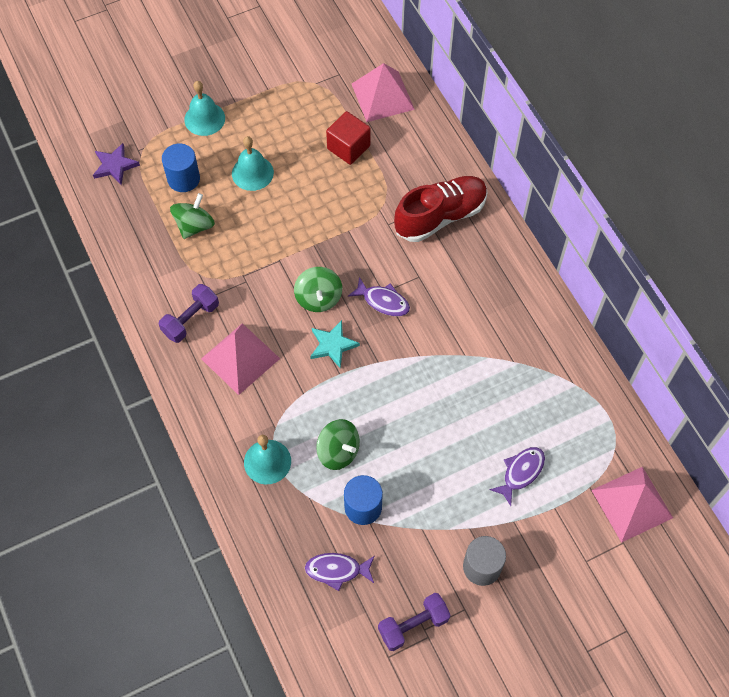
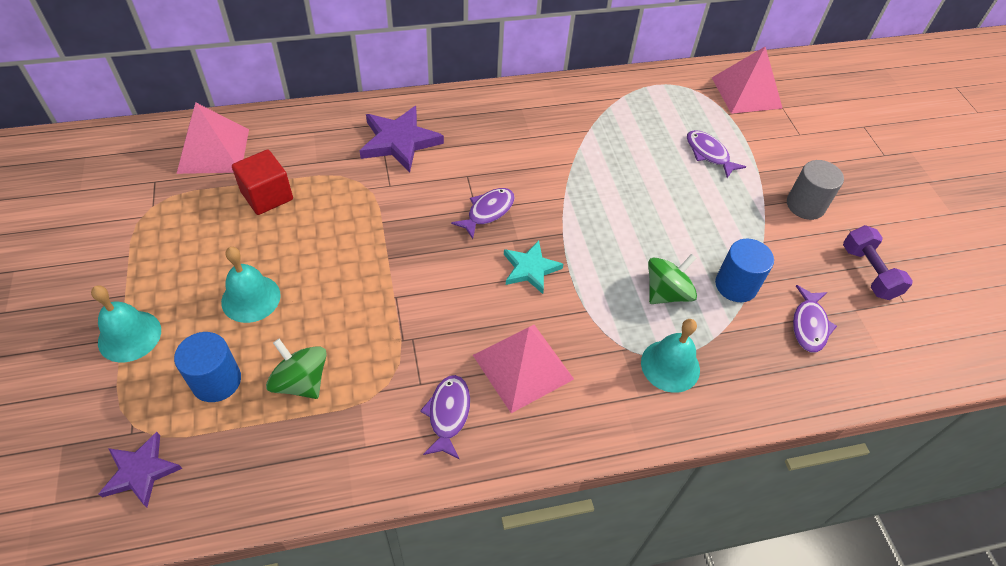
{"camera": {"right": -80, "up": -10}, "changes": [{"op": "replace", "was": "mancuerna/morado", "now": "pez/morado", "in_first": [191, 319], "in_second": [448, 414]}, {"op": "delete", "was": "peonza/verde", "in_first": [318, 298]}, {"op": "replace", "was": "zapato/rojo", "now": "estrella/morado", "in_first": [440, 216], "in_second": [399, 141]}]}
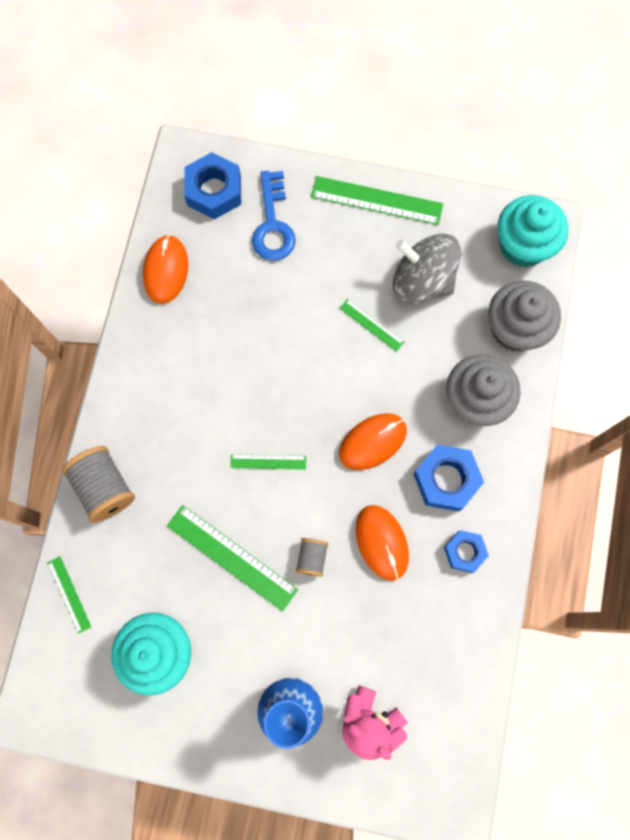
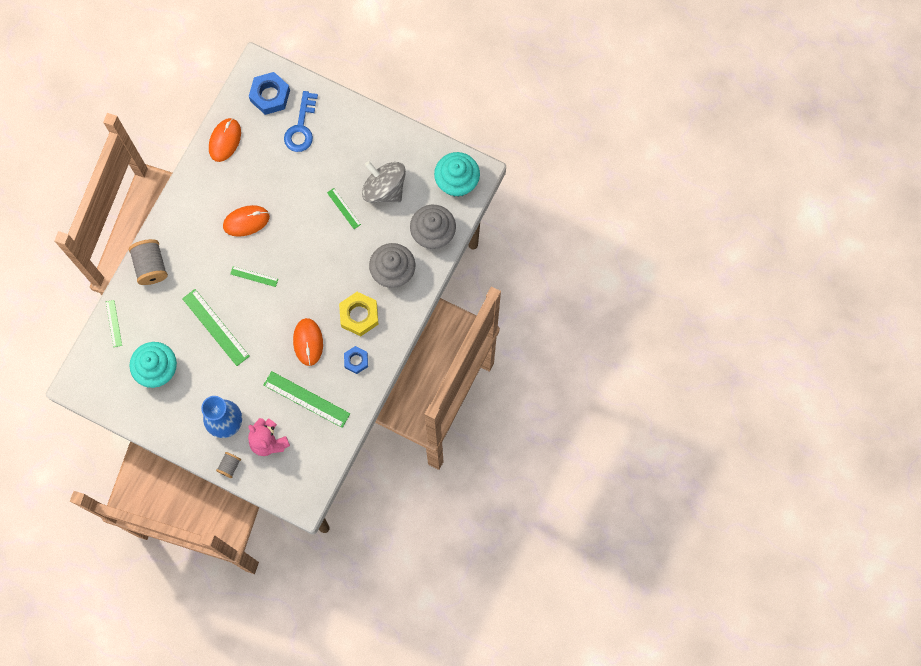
{"camera": {"right": 15, "up": 0}, "changes": [{"op": "move", "was": "carrete/gris", "in_first": [312, 558], "in_second": [229, 466]}, {"op": "move", "was": "regla/verde", "in_first": [377, 200], "in_second": [306, 399]}, {"op": "move", "was": "ratón/naranja", "in_first": [372, 442], "in_second": [246, 221]}, {"op": "recolor", "was": "tuerca/azul", "now": "tuerca/amarillo", "in_first": [446, 480], "in_second": [359, 315]}]}
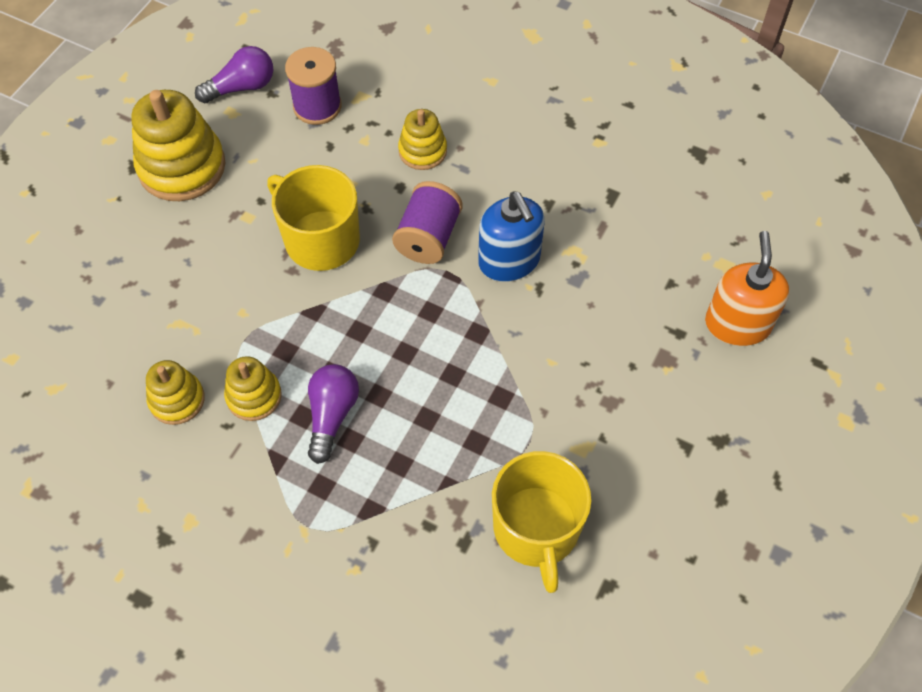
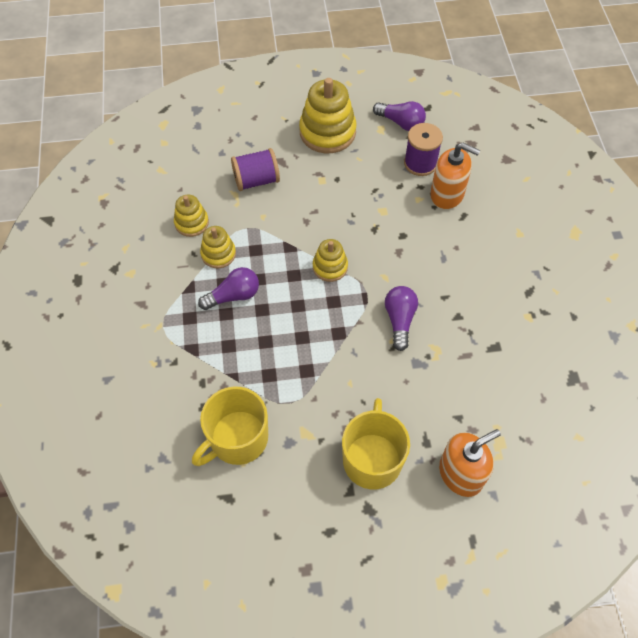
{"camera": {"right": 55, "up": 0}, "changes": [{"op": "move", "was": "taza/amarillo", "in_first": [320, 240], "in_second": [372, 459]}, {"op": "move", "was": "carrete/morado", "in_first": [428, 238], "in_second": [256, 180]}, {"op": "move", "was": "juguete apilable/amarillo", "in_first": [422, 151], "in_second": [330, 267]}, {"op": "replace", "was": "dispensador de jabón/azul", "now": "bombilla/morado", "in_first": [509, 261], "in_second": [399, 320]}, {"op": "insert", "now": "dispensador de jabón/naranja", "in_second": [447, 194]}]}
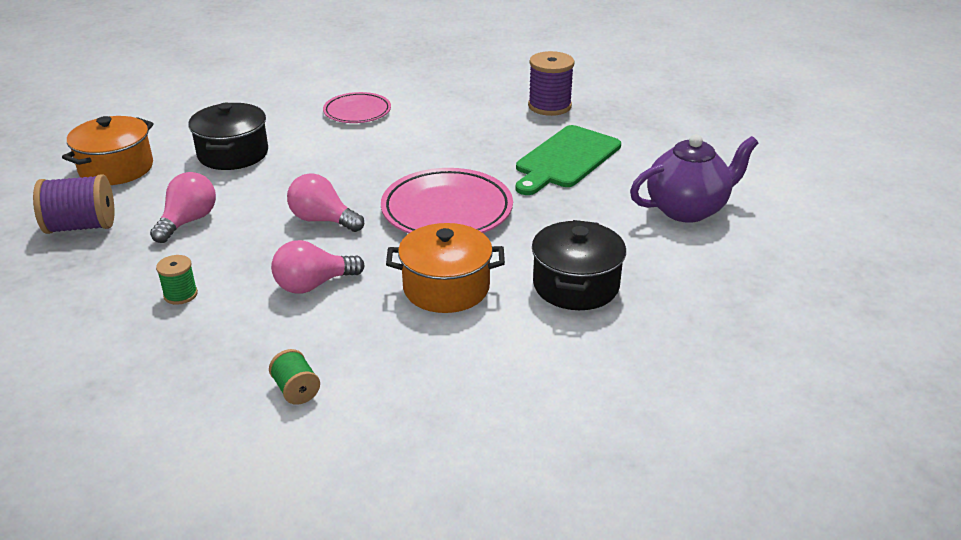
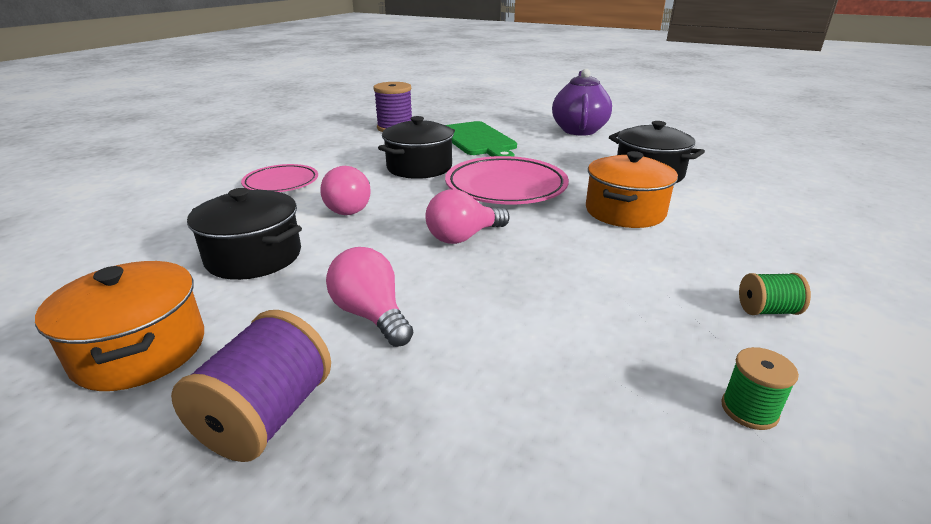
{"camera": {"right": -60, "up": -5}, "changes": [{"op": "move", "was": "carrete/verde", "in_first": [180, 294], "in_second": [749, 410]}, {"op": "move", "was": "bombilla/rosa", "in_first": [313, 285], "in_second": [351, 208]}, {"op": "insert", "now": "olla/negro", "in_second": [419, 167]}]}
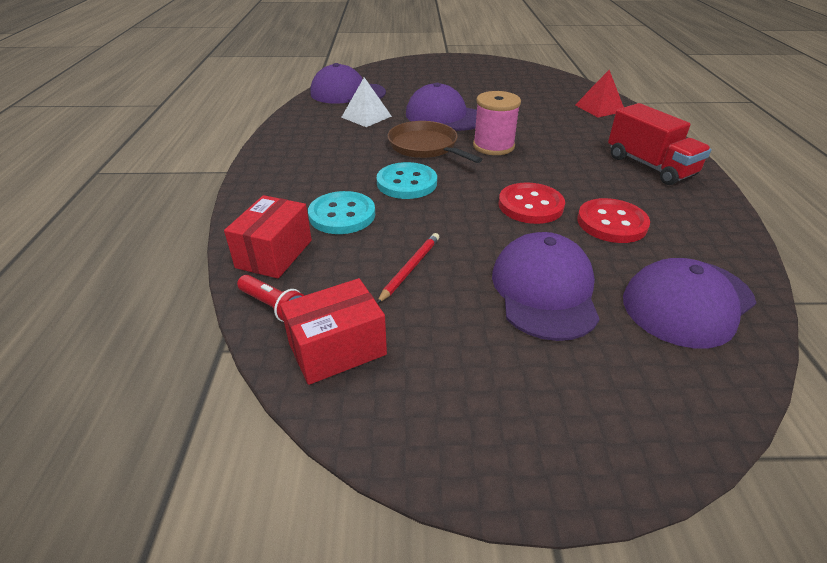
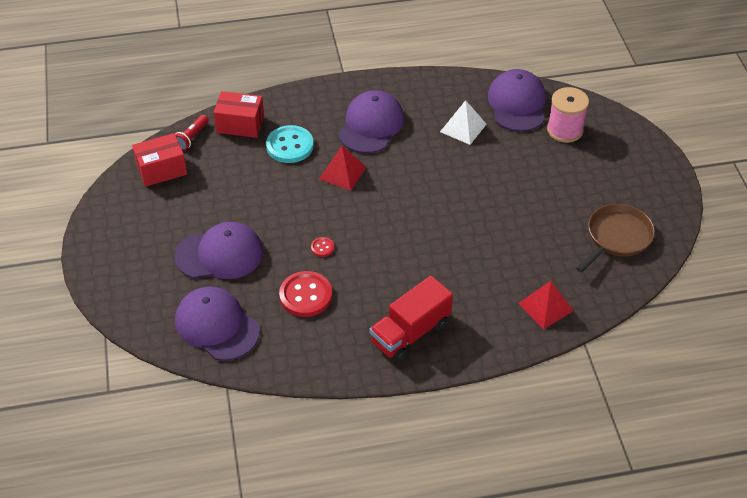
{"camera": {"right": 80, "up": 10}, "changes": [{"op": "rotate", "was": "caja/rojo", "in_first": [337, 349], "in_second": [161, 170], "clockwise": -75}, {"op": "replace", "was": "botón/turquesa", "now": "pirámide/rojo", "in_first": [407, 183], "in_second": [342, 173]}, {"op": "delete", "was": "lápiz/rojo", "in_first": [410, 269]}, {"op": "move", "was": "sartén/marrón", "in_first": [425, 147], "in_second": [617, 237]}, {"op": "move", "was": "gorra/morado", "in_first": [444, 116], "in_second": [371, 125]}, {"op": "move", "was": "carrete/rosa", "in_first": [493, 146], "in_second": [565, 130]}, {"op": "resize", "was": "botón/rojo", "in_first": [530, 205], "in_second": [322, 247], "ratio": 0.46}]}
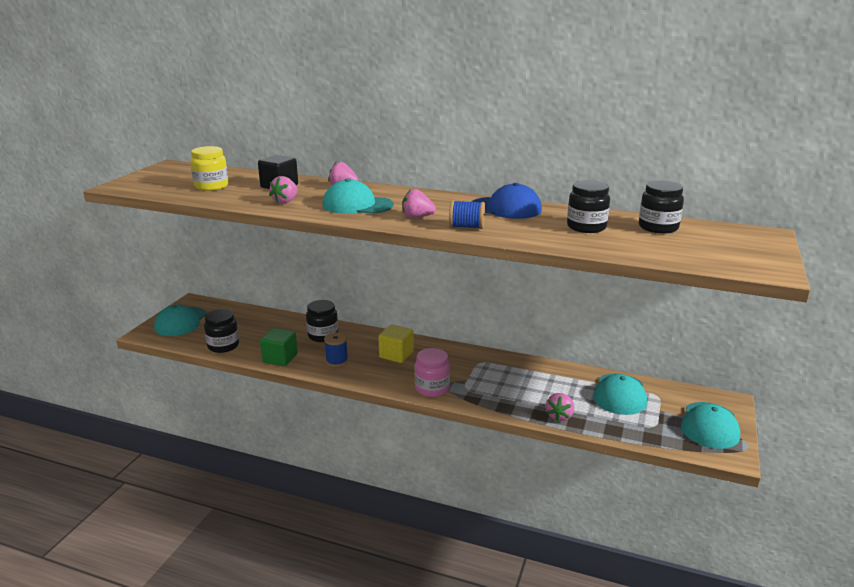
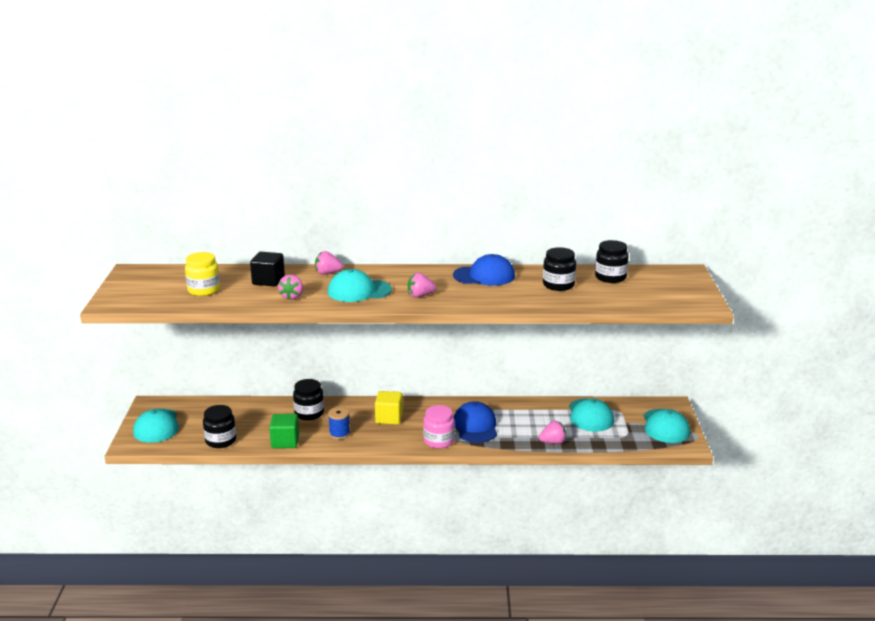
{"camera": {"right": -20, "up": 0}, "changes": [{"op": "delete", "was": "carrete/azul", "in_first": [466, 227]}, {"op": "rotate", "was": "fresa/rosa", "in_first": [559, 416], "in_second": [553, 442], "clockwise": -105}, {"op": "insert", "now": "gorra/azul", "in_second": [475, 426]}]}
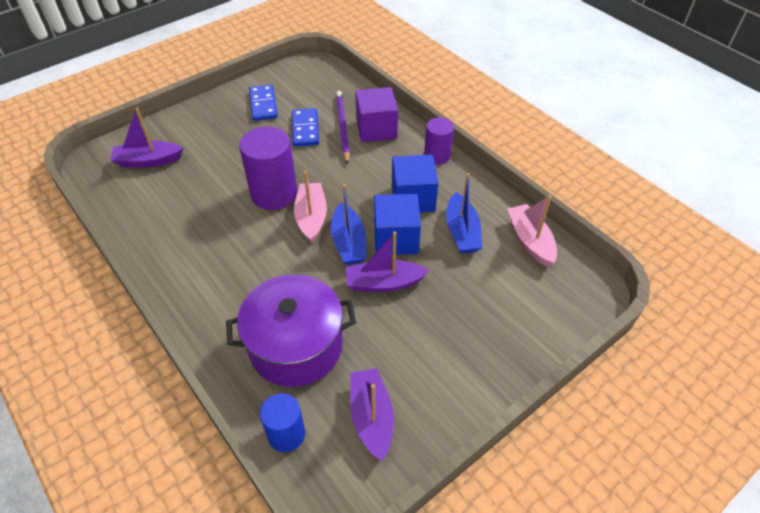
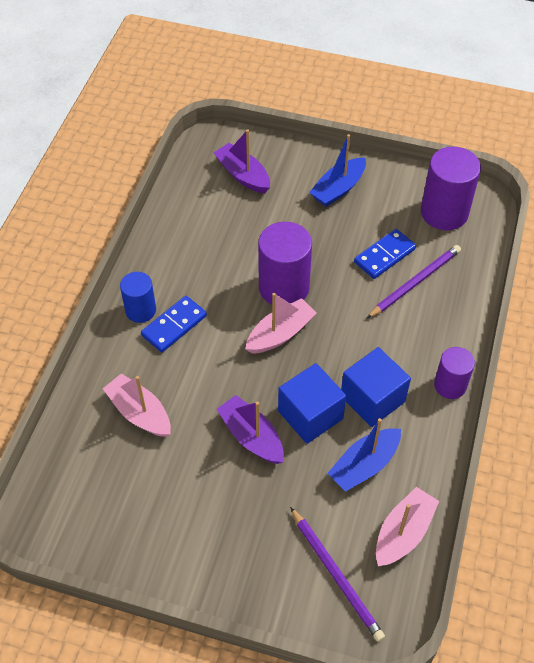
{"camera": {"right": 55, "up": 5}, "changes": [{"op": "replace", "was": "olla/morado", "now": "barco/rosa", "in_first": [296, 346], "in_second": [139, 413]}, {"op": "move", "was": "ficha de dominó/azul", "in_first": [263, 105], "in_second": [174, 326]}, {"op": "move", "was": "cilindro/azul", "in_first": [286, 434], "in_second": [140, 310]}, {"op": "move", "was": "barco/azul", "in_first": [349, 242], "in_second": [338, 189]}, {"op": "delete", "was": "barco/morado", "in_first": [371, 417]}, {"op": "delete", "was": "cubo/morado", "in_first": [376, 129]}, {"op": "insert", "now": "lápiz/morado", "in_second": [336, 575]}, {"op": "insert", "now": "cilindro/morado", "in_second": [444, 212]}]}
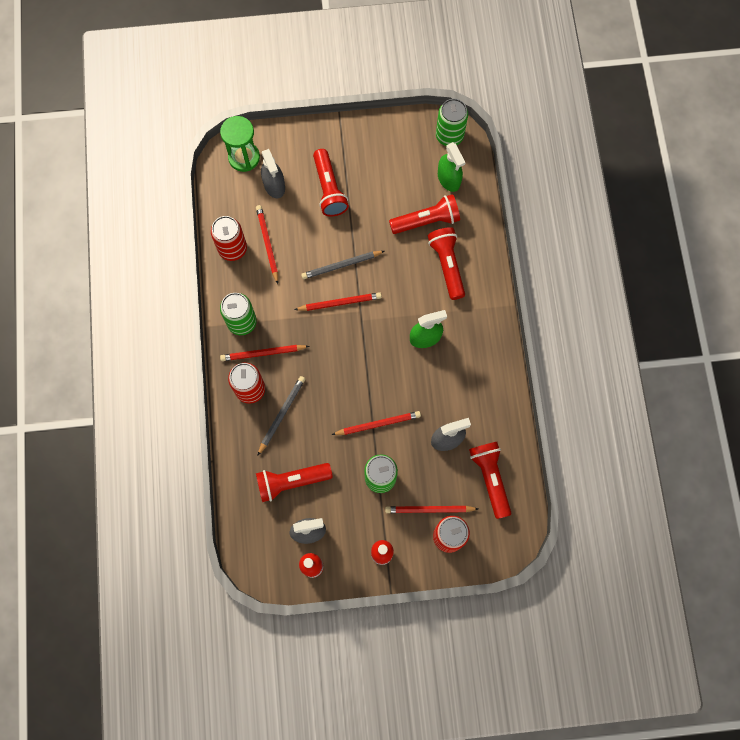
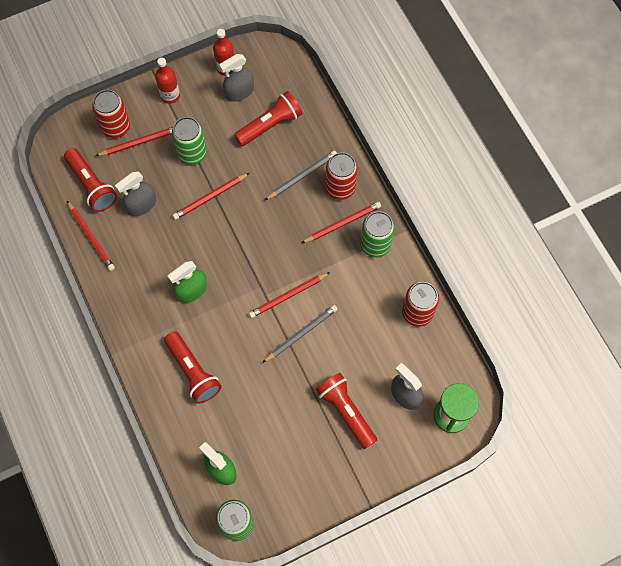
{"camera": {"right": 160, "up": -5}, "changes": [{"op": "move", "was": "lápiz/rojo", "in_first": [267, 244], "in_second": [91, 237]}, {"op": "rotate", "was": "lápiz/gris", "in_first": [281, 414], "in_second": [302, 176], "clockwise": -135}, {"op": "delete", "was": "lámpara de mano/rojo", "in_first": [426, 221]}]}
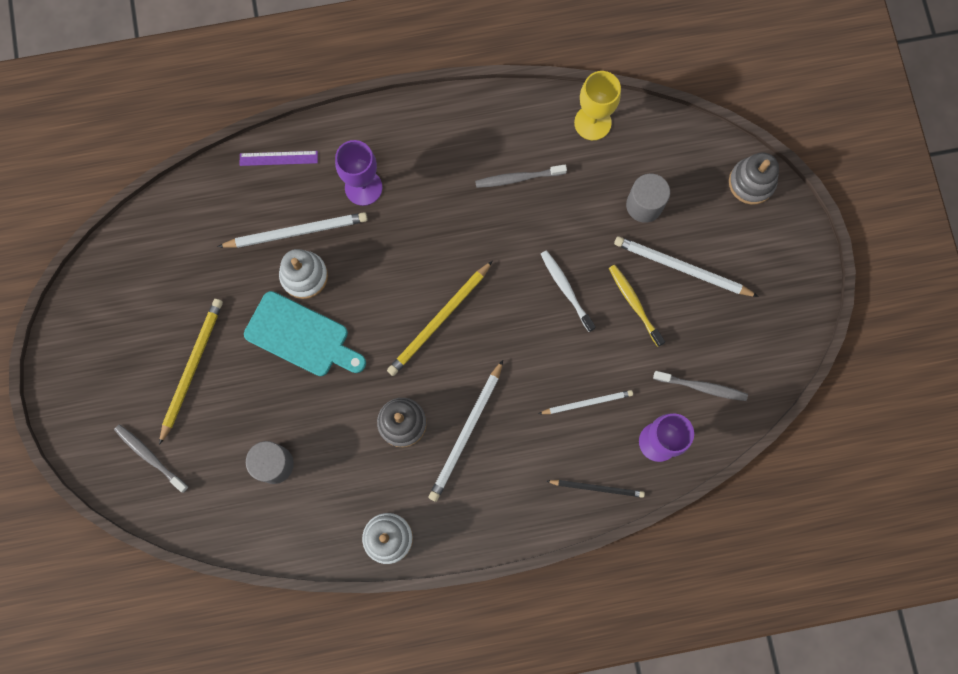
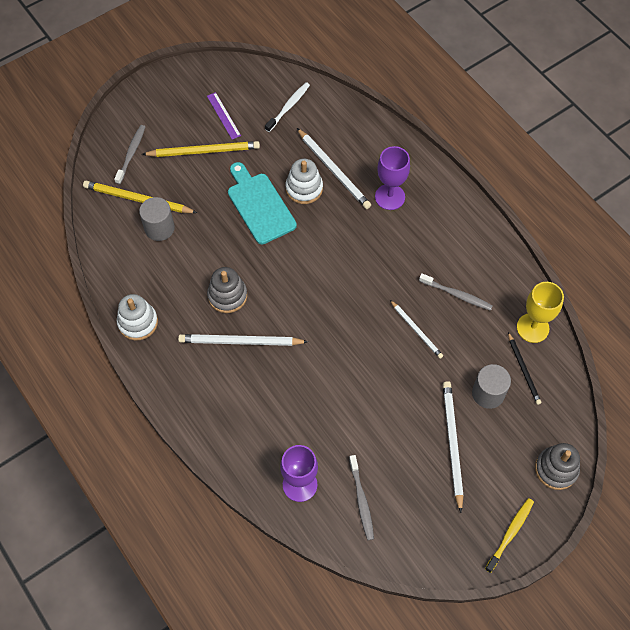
{"camera": {"right": 65, "up": -15}, "changes": [{"op": "move", "was": "regla/morado", "in_first": [278, 158], "in_second": [223, 115]}, {"op": "rotate", "was": "tabla de cortar/turquesa", "in_first": [301, 336], "in_second": [259, 205], "clockwise": 150}, {"op": "move", "was": "lápiz/amarillo", "in_first": [439, 320], "in_second": [137, 199]}, {"op": "rotate", "was": "cepillo de dientes/gris", "in_first": [518, 178], "in_second": [456, 294], "clockwise": 150}, {"op": "move", "was": "lápiz/blanco", "in_first": [587, 402], "in_second": [416, 330]}, {"op": "move", "was": "cepillo de dientes/blanco", "in_first": [566, 290], "in_second": [288, 107]}, {"op": "move", "was": "lápiz/negro", "in_first": [597, 488], "in_second": [523, 370]}, {"op": "move", "was": "cepillo de dientes/amarillo", "in_first": [634, 304], "in_second": [510, 534]}]}
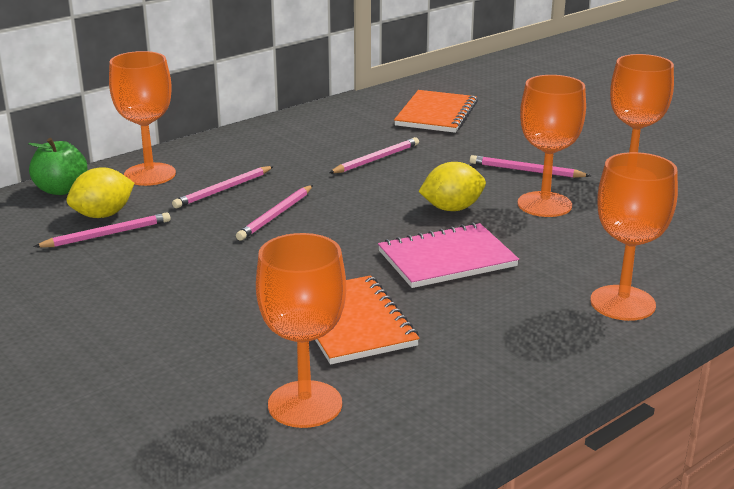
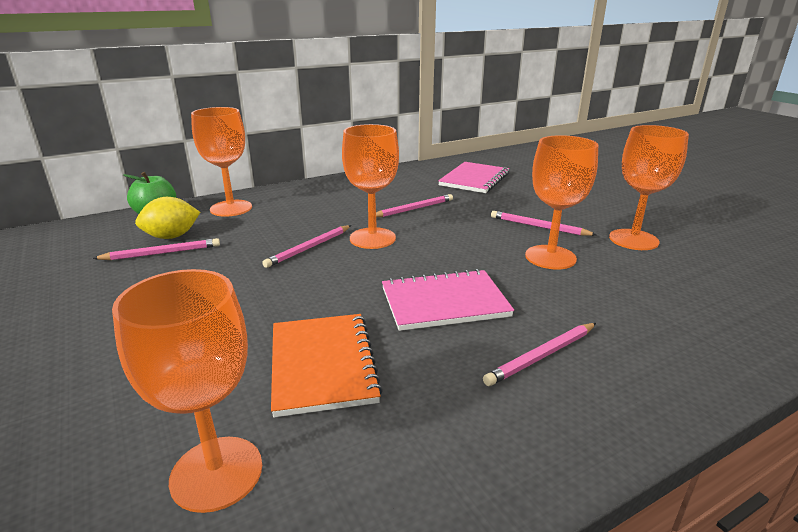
{"camera": {"right": 10, "up": 0}, "changes": [{"op": "move", "was": "lápiz/rosa", "in_first": [223, 189], "in_second": [542, 356]}, {"op": "recolor", "was": "cuaderno/naranja", "now": "cuaderno/rosa", "in_first": [436, 114], "in_second": [474, 179]}, {"op": "delete", "was": "limón/amarillo", "in_first": [452, 208]}, {"op": "move", "was": "copa/naranja", "in_first": [622, 303], "in_second": [372, 238]}]}
